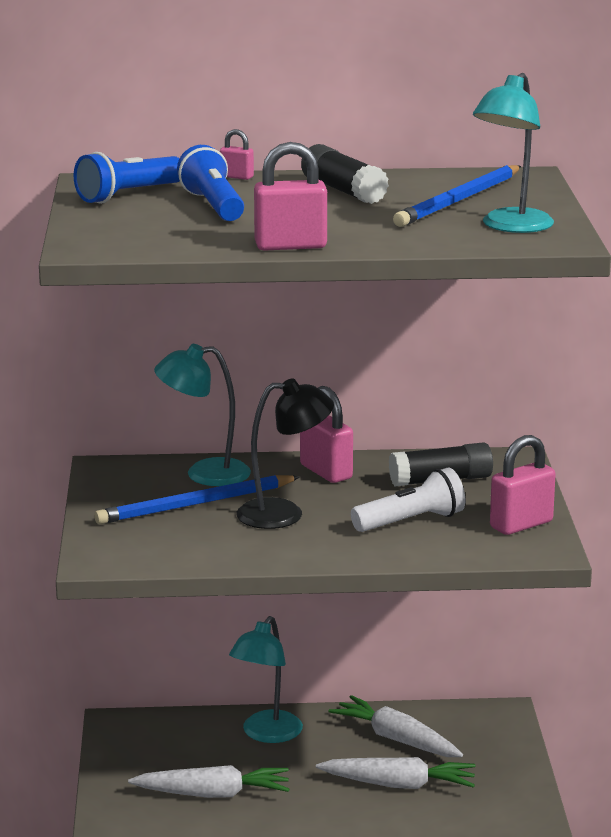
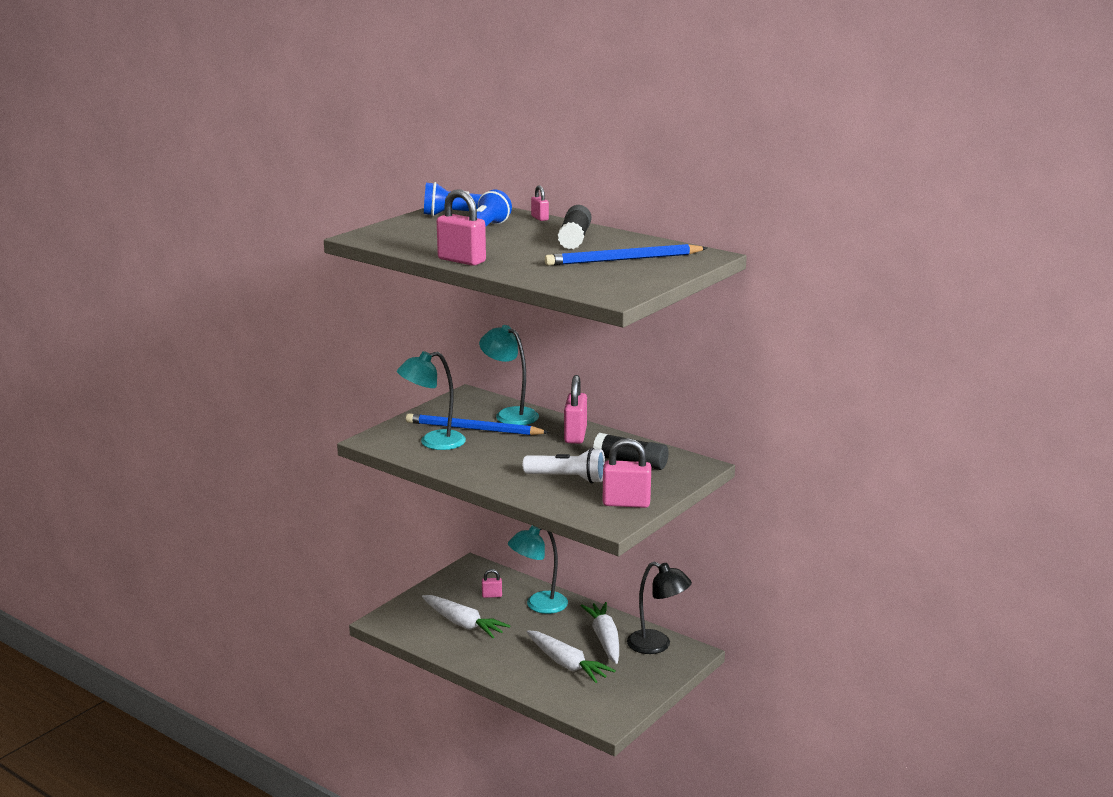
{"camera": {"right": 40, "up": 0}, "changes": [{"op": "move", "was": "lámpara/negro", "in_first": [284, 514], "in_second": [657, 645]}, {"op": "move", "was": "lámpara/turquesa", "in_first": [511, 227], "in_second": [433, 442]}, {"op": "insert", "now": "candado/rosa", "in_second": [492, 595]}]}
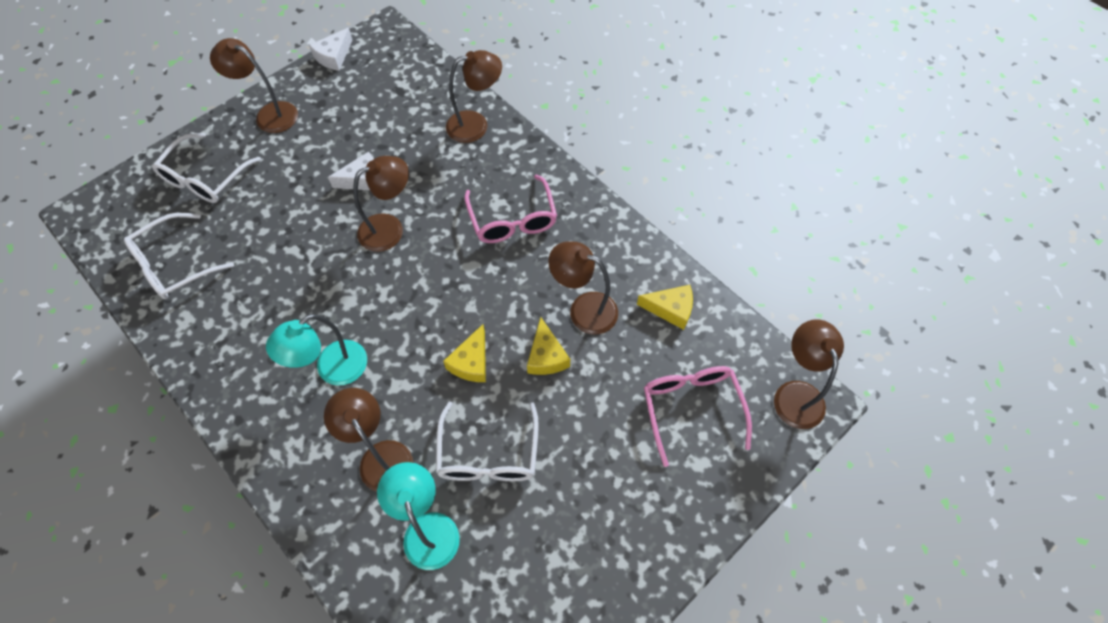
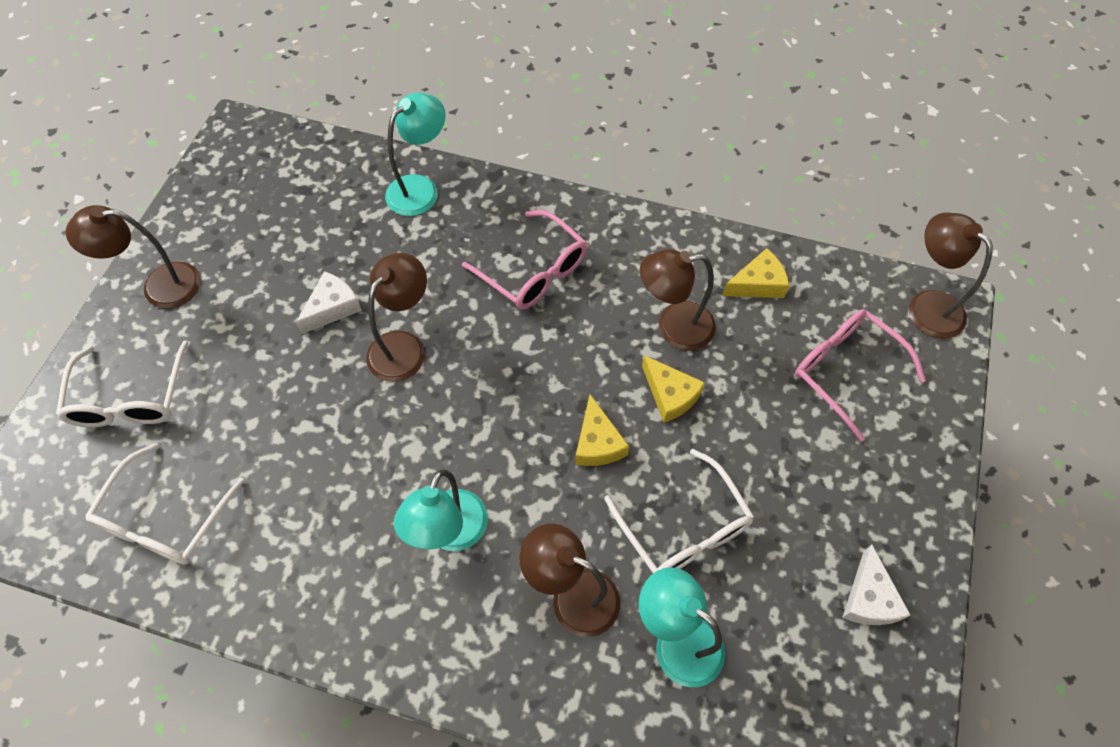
{"camera": {"right": -30, "up": 0}, "changes": [{"op": "move", "was": "queso/blanco", "in_first": [334, 56], "in_second": [869, 598]}, {"op": "recolor", "was": "lámpara/marrón", "now": "lámpara/turquesa", "in_first": [476, 125], "in_second": [420, 188]}]}
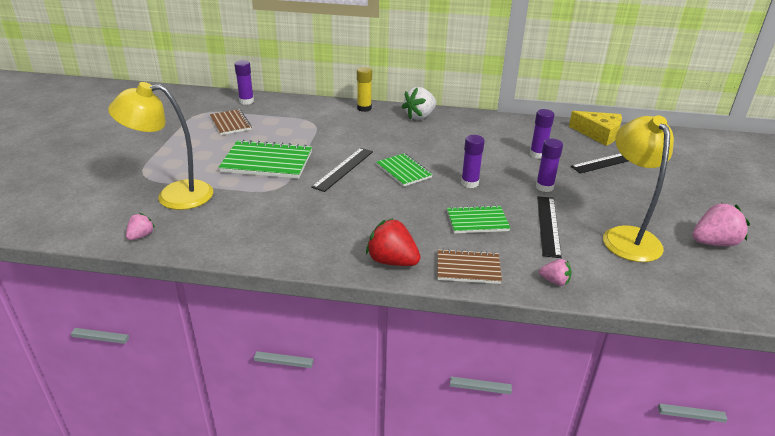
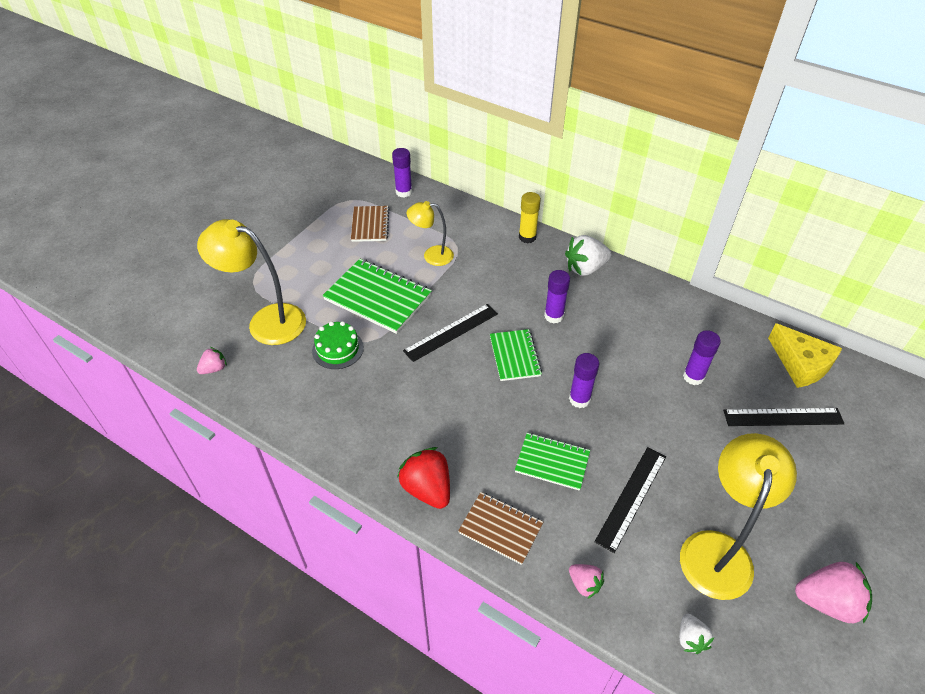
{"camera": {"right": 25, "up": 15}, "changes": [{"op": "move", "was": "barra de pegamento/morado", "in_first": [544, 187], "in_second": [554, 316]}, {"op": "insert", "now": "tarta/verde", "in_second": [338, 349]}, {"op": "insert", "now": "lámpara/amarillo", "in_second": [431, 255]}, {"op": "insert", "now": "fresa/blanco", "in_second": [690, 638]}]}
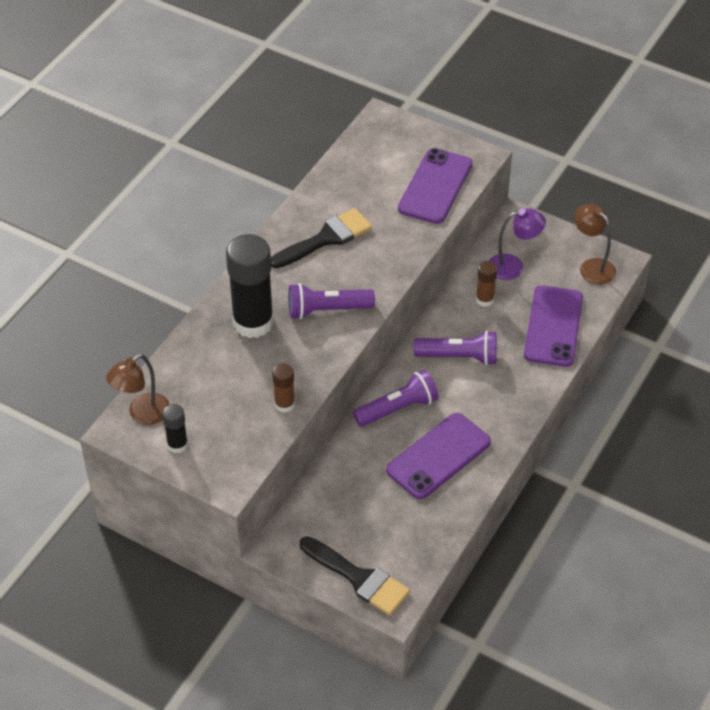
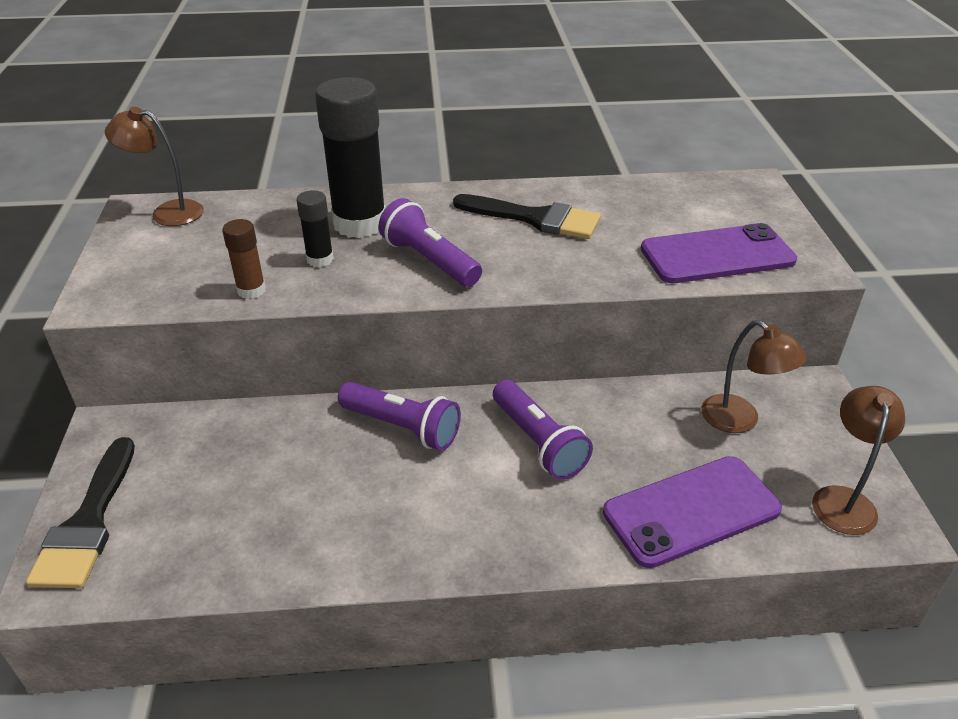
{"camera": {"right": 55, "up": -10}, "changes": [{"op": "move", "was": "barra de pegamento/negro", "in_first": [177, 445], "in_second": [320, 259]}, {"op": "delete", "was": "móvil/morado", "in_first": [438, 456]}, {"op": "delete", "was": "barra de pegamento/marrón", "in_first": [484, 300]}, {"op": "recolor", "was": "lámpara/morado", "now": "lámpara/marrón", "in_first": [513, 266], "in_second": [740, 420]}]}
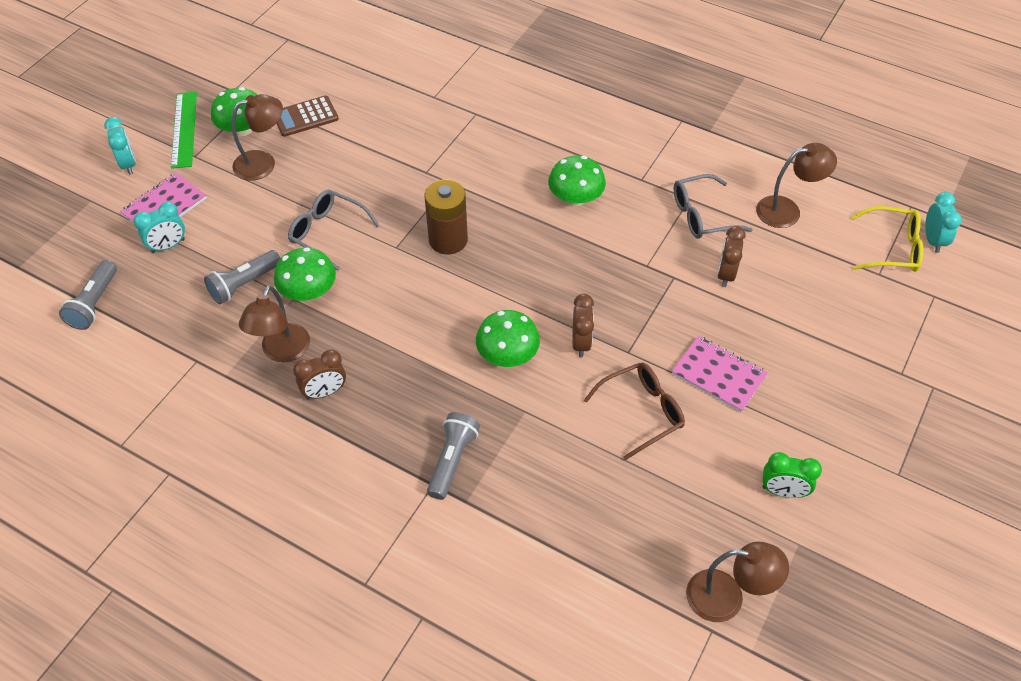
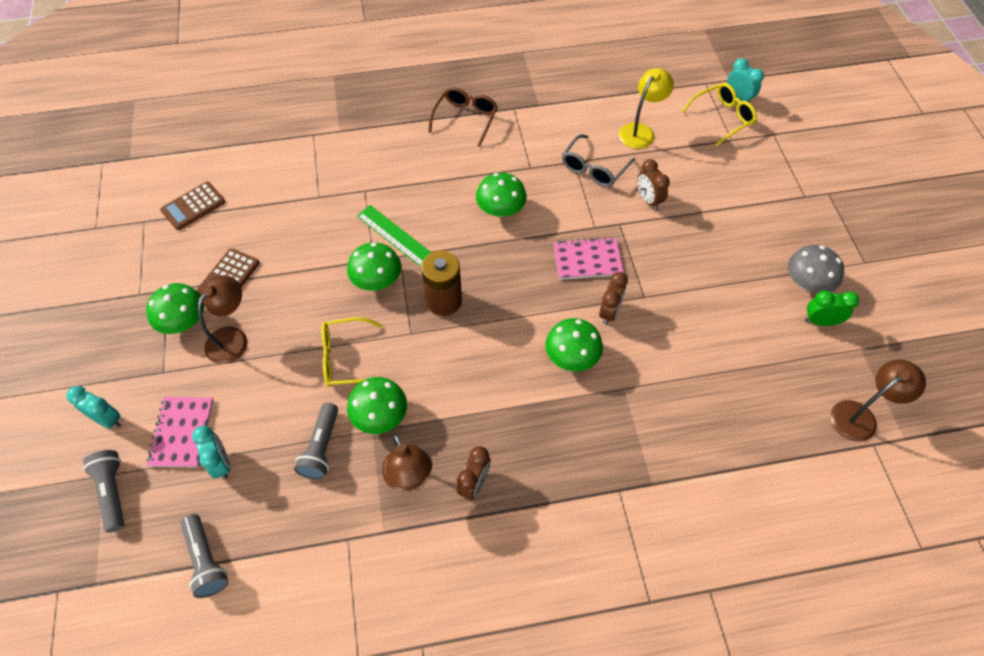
{"camera": {"right": -40, "up": 5}, "changes": [{"op": "rotate", "was": "despertador/turquesa", "in_first": [168, 246], "in_second": [221, 463], "clockwise": -45}, {"op": "move", "was": "regla/verde", "in_first": [184, 129], "in_second": [398, 238]}, {"op": "recolor", "was": "gafas/gris", "now": "gafas/amarillo", "in_first": [328, 233], "in_second": [346, 358]}, {"op": "move", "was": "lámpara de mano/gris", "in_first": [452, 460], "in_second": [112, 492]}, {"op": "rotate", "was": "despertador/marrón", "in_first": [581, 343], "in_second": [609, 312], "clockwise": 60}, {"op": "move", "was": "gafas/marrón", "in_first": [641, 412], "in_second": [465, 119]}, {"op": "move", "was": "cuaderno/rosa", "in_first": [718, 375], "in_second": [587, 260]}, {"op": "recolor", "was": "lámpara/marrón", "now": "lámpara/amarillo", "in_first": [787, 210], "in_second": [640, 131]}, {"op": "rotate", "was": "despertador/verde", "in_first": [783, 491], "in_second": [820, 321], "clockwise": -150}, {"op": "insert", "now": "calculadora/marrón", "in_second": [193, 206]}, {"op": "insert", "now": "seta/verde", "in_second": [377, 280]}, {"op": "insert", "now": "seta/gris", "in_second": [807, 282]}]}
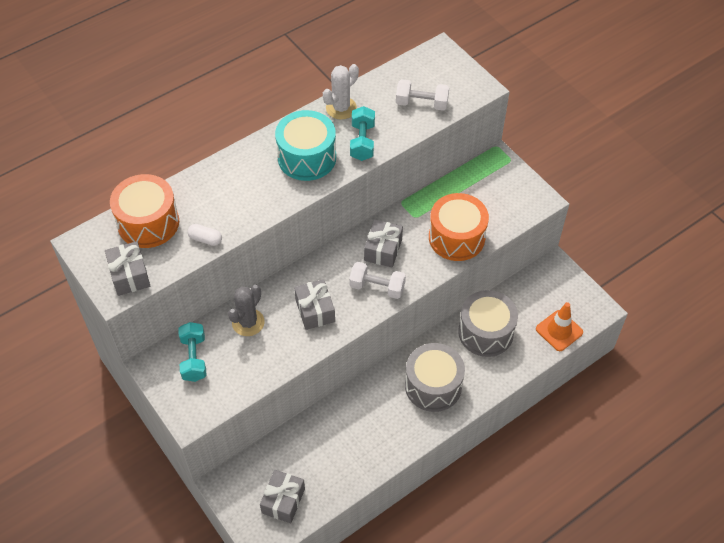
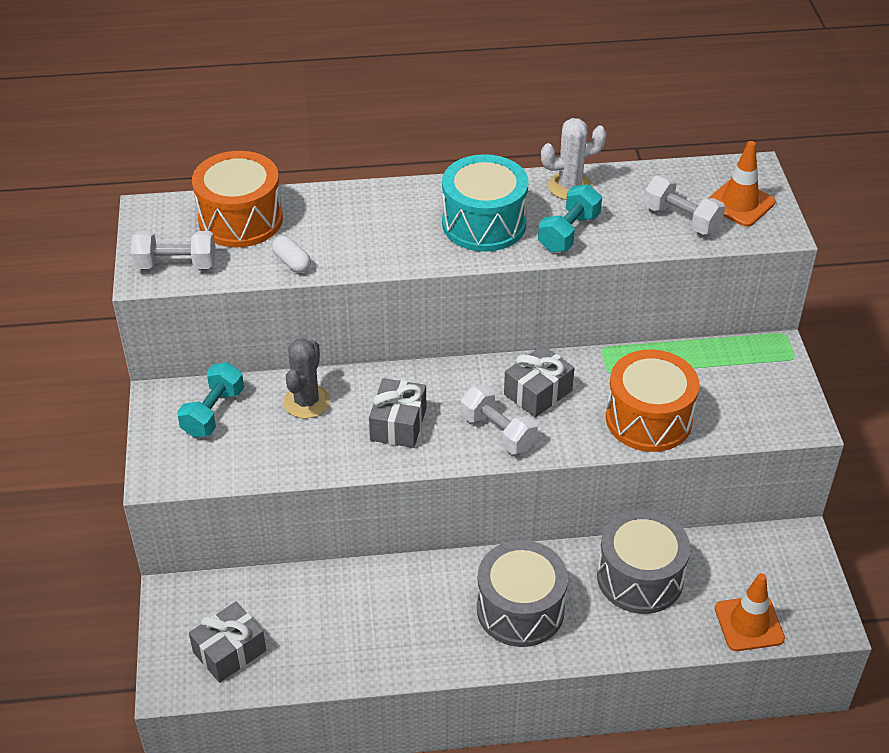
{"camera": {"right": 30, "up": -10}, "changes": [{"op": "replace", "was": "regalo/gris", "now": "mancuerna/blanco", "in_first": [130, 275], "in_second": [176, 264]}, {"op": "rotate", "was": "cactus/gris", "in_first": [248, 322], "in_second": [306, 402], "clockwise": -45}, {"op": "insert", "now": "cono de tráfico/naranja", "in_second": [739, 203]}]}
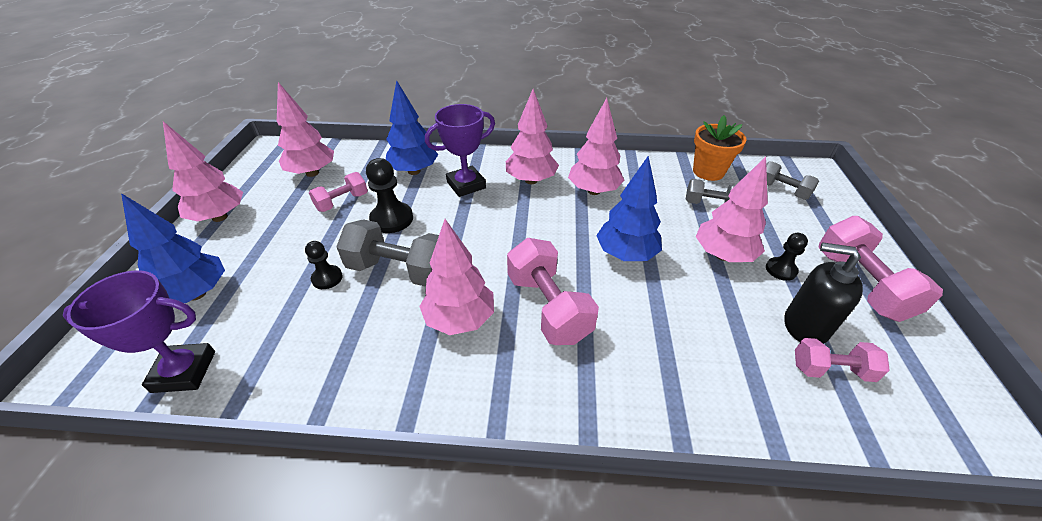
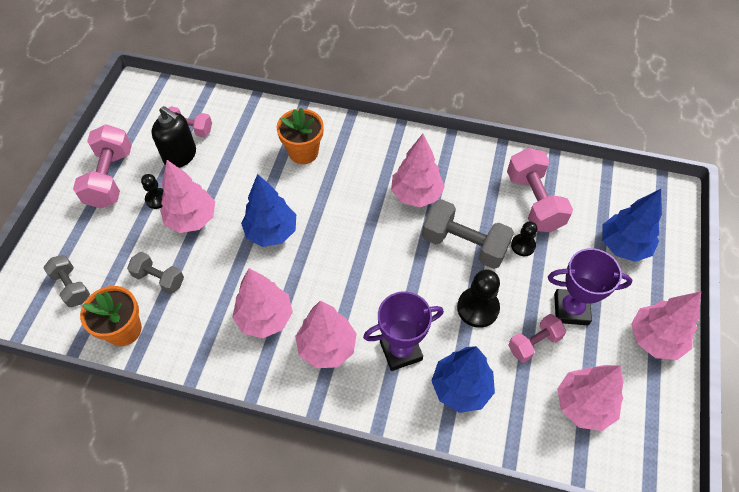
{"camera": {"right": -170, "up": 15}, "changes": [{"op": "move", "was": "trofeo/morado", "in_first": [184, 371], "in_second": [571, 309]}, {"op": "move", "was": "mancuerna/rosa", "in_first": [548, 307], "in_second": [534, 201]}, {"op": "insert", "now": "maceta/naranja", "in_second": [303, 152]}]}
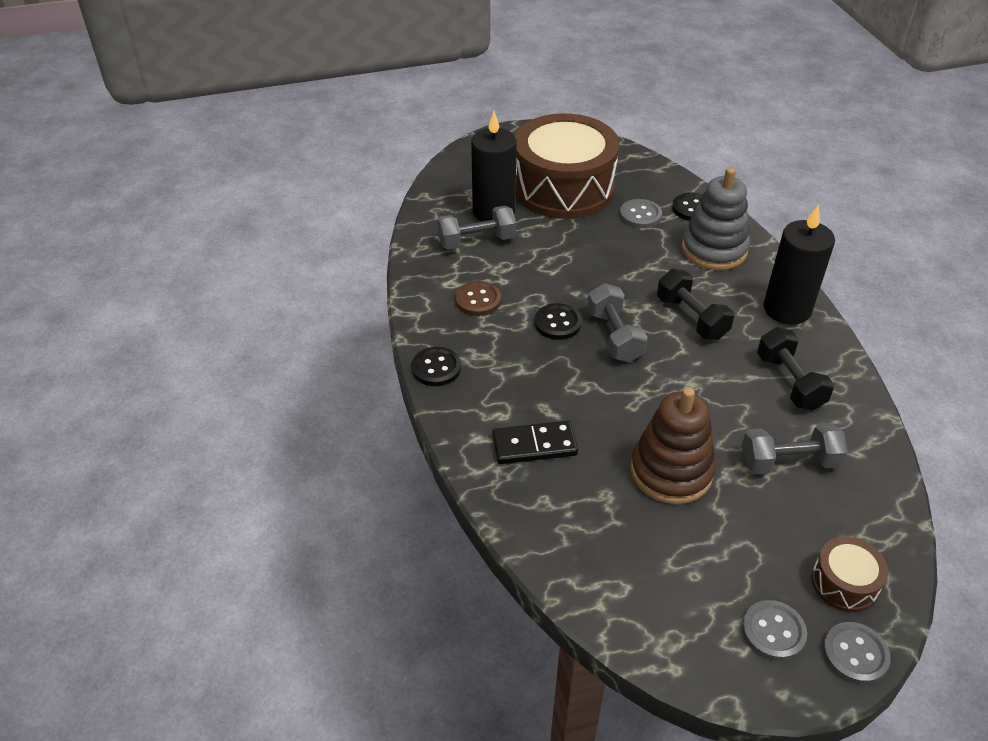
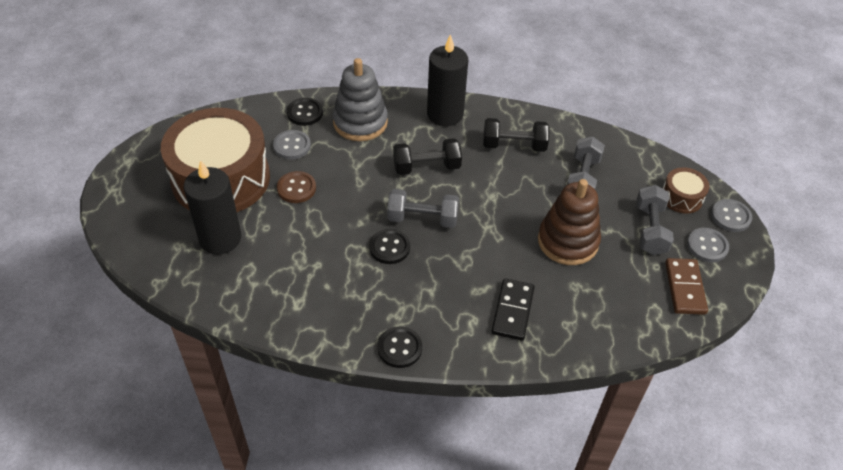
{"camera": {"right": -70, "up": 5}, "changes": [{"op": "move", "was": "mancuerna/gris", "in_first": [476, 241], "in_second": [650, 230]}, {"op": "move", "was": "botón/marrón", "in_first": [478, 300], "in_second": [296, 188]}, {"op": "insert", "now": "ficha de dominó/marrón", "in_second": [684, 288]}]}
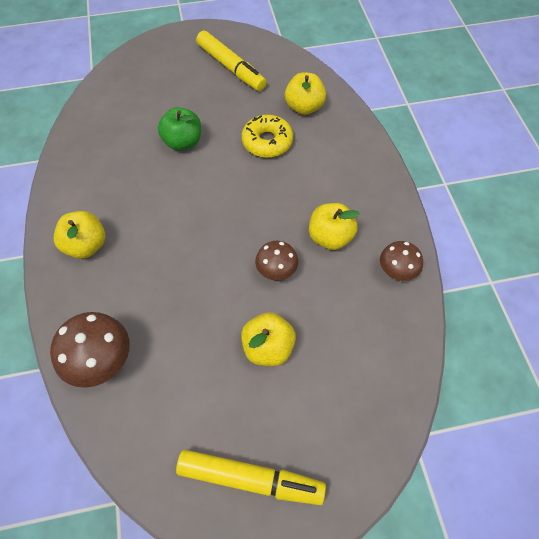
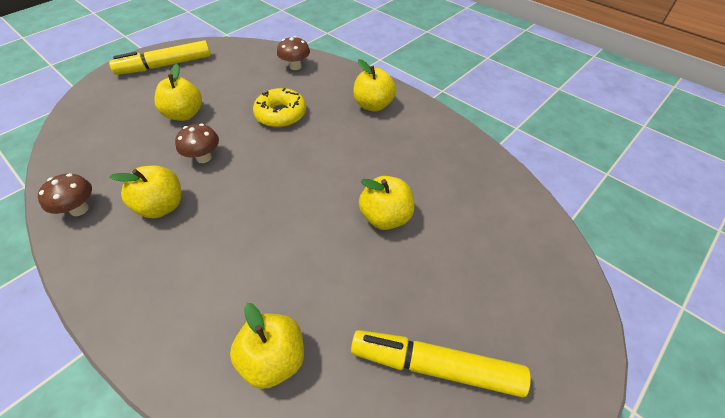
{"camera": {"right": 145, "up": -10}, "changes": [{"op": "resize", "was": "seta/marrón", "in_first": [101, 361], "in_second": [295, 66], "ratio": 0.63}, {"op": "recolor", "was": "manzana/verde", "now": "manzana/amarillo", "in_first": [183, 142], "in_second": [386, 217]}, {"op": "move", "was": "rosquilla/amarillo", "in_first": [267, 142], "in_second": [281, 114]}]}
